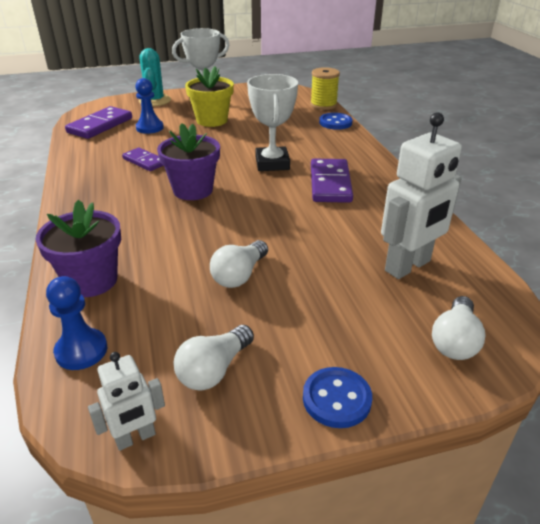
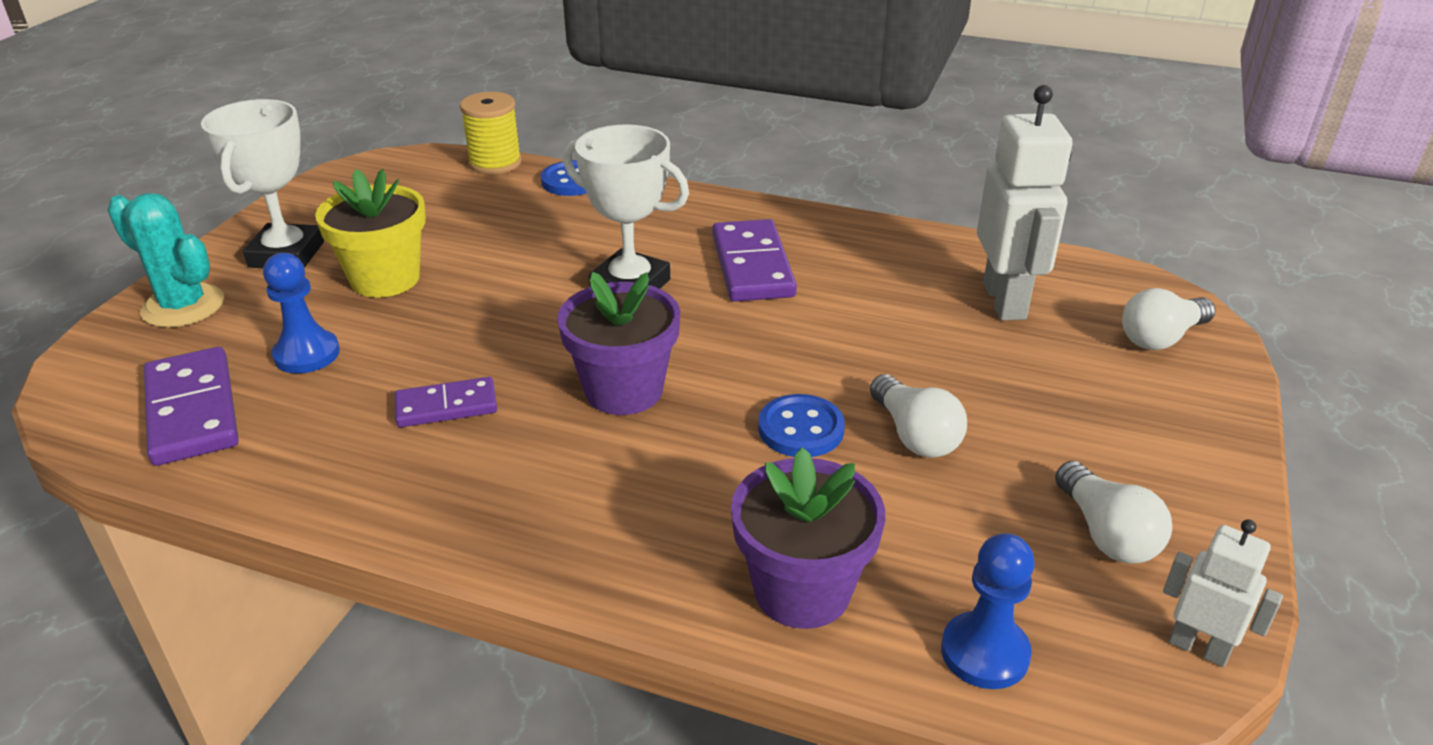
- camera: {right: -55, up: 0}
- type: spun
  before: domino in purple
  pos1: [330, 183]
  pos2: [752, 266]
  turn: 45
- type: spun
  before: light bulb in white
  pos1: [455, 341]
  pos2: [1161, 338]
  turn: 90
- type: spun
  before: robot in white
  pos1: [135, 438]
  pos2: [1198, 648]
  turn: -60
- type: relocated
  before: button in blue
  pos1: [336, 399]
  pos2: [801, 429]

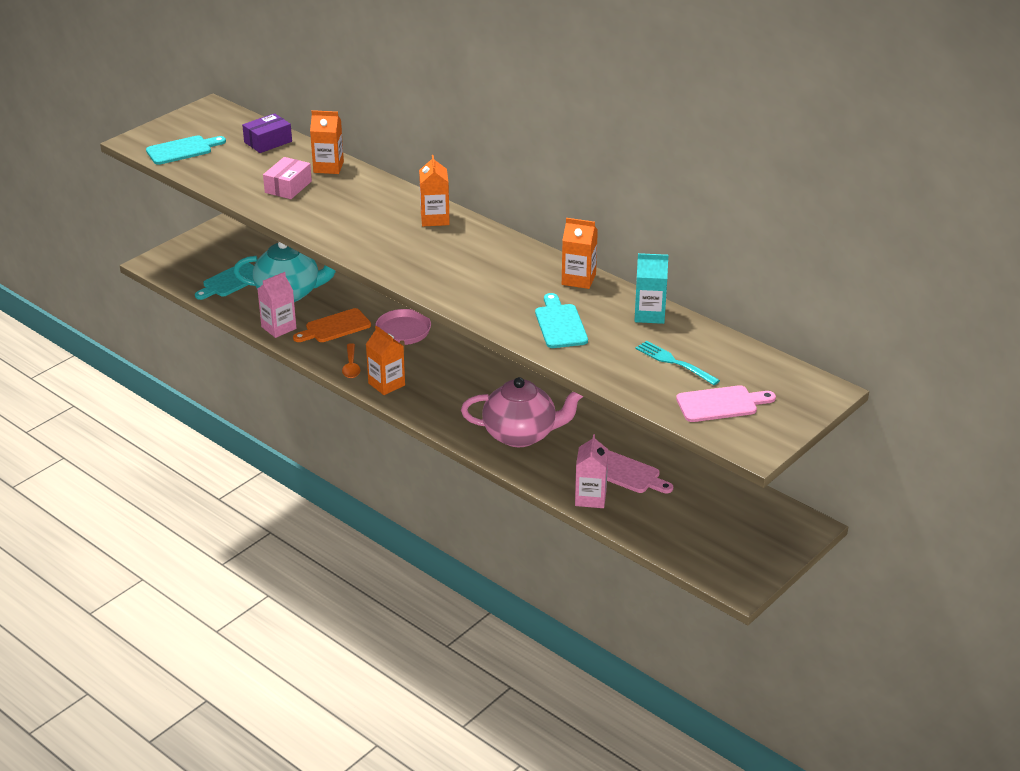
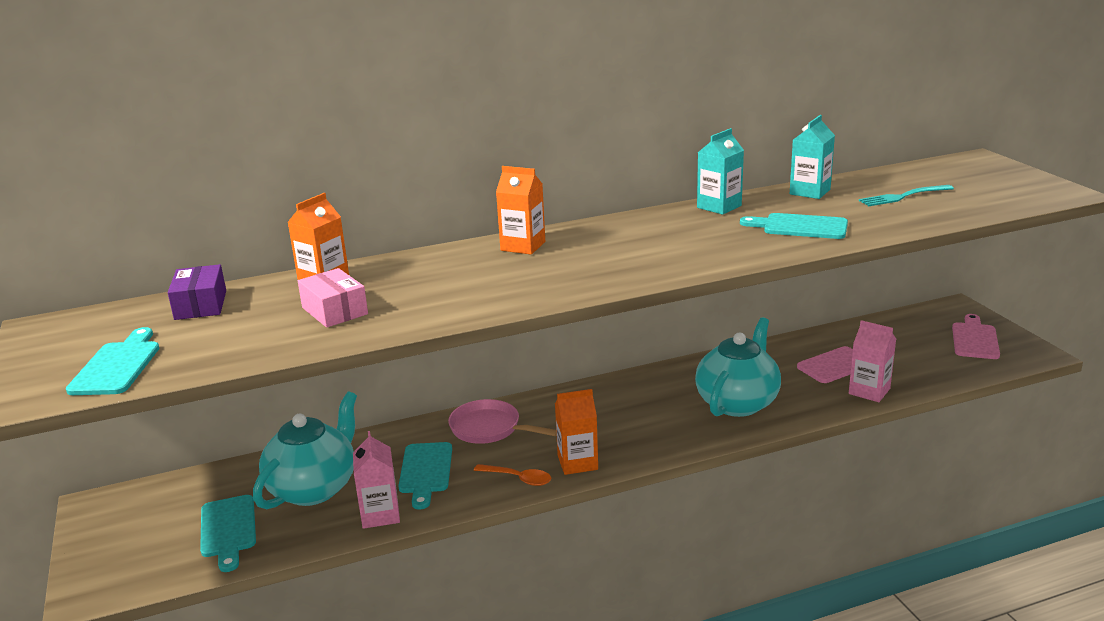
- camera: {right: -60, up: -10}
- type: colour
  before: carton in orange
  after: carton in turquoise
  pos1: [578, 279]
  pos2: [719, 206]
- type: colour
  before: cutting board in orange
  after: cutting board in turquoise
  pos1: [335, 327]
  pos2: [425, 471]
- type: colour
  before: teapot in pink
  after: teapot in turquoise
  pos1: [521, 435]
  pos2: [737, 403]
- type: relocated
  before: cutting board in pink
  pos1: [721, 404]
  pos2: [974, 339]

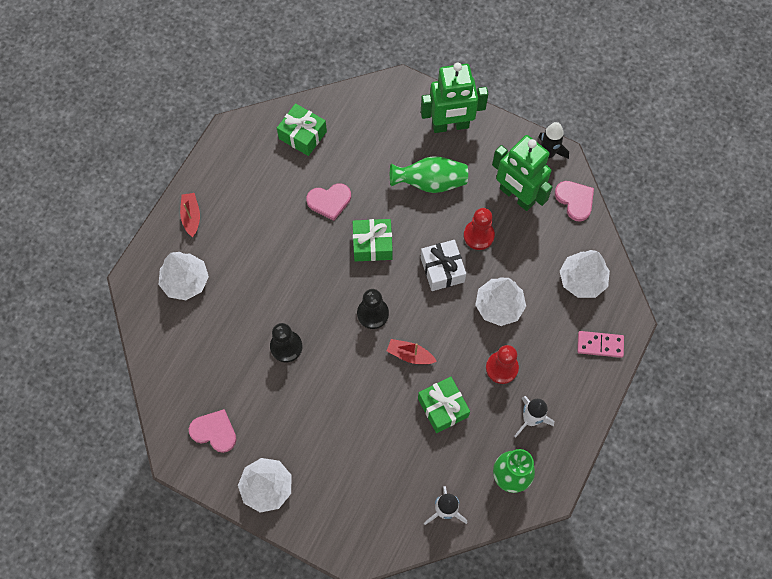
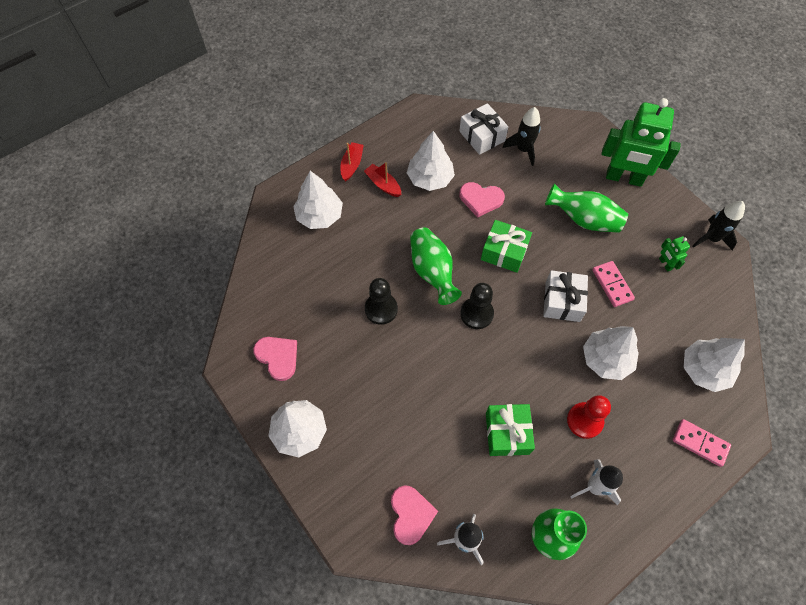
- camera: {right: 25, up: -5}
- type: colour
  before: gift in green
  after: gift in white
  pos1: [302, 135]
  pos2: [482, 136]
- type: size
  before: robot in green
  pos1: [516, 196]
  pos2: [665, 264]
  scale: 0.43
- type: relocated
  before: heart in pink
  pos1: [575, 200]
  pos2: [411, 514]
- type: exchanged
  before: pawn in red
  after: domino in pink
  pos1: [478, 235]
  pos2: [612, 285]
- type: relocated
  before: boat in red
  pos1: [410, 355]
  pos2: [383, 184]
- type: appeared
  after: rocket in black
  pos2: [523, 150]
- type: appeared
  after: tree in white
  pos2: [430, 178]
- type: appeared
  after: vase in green
  pos2: [432, 272]

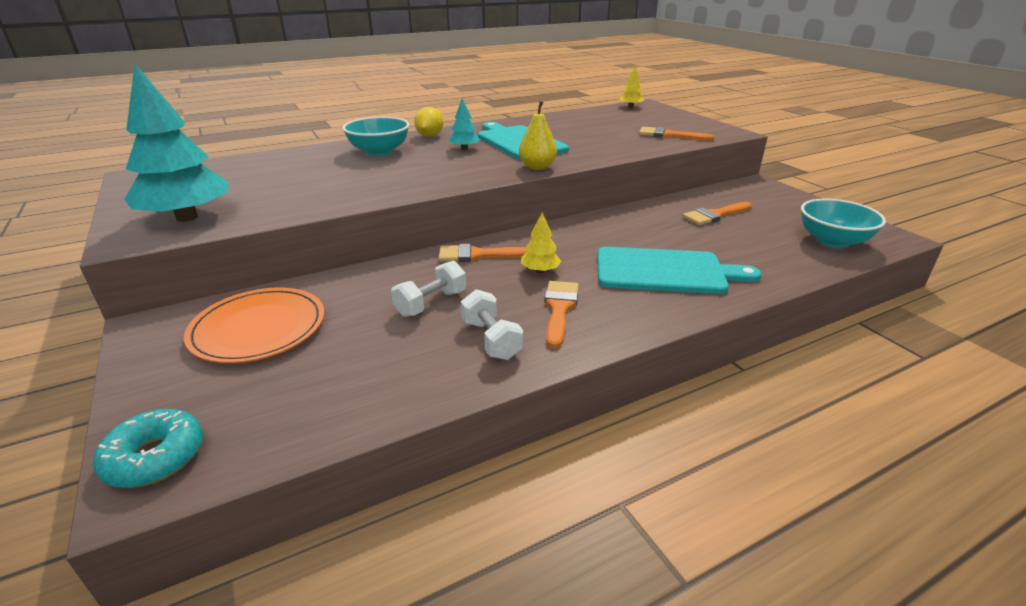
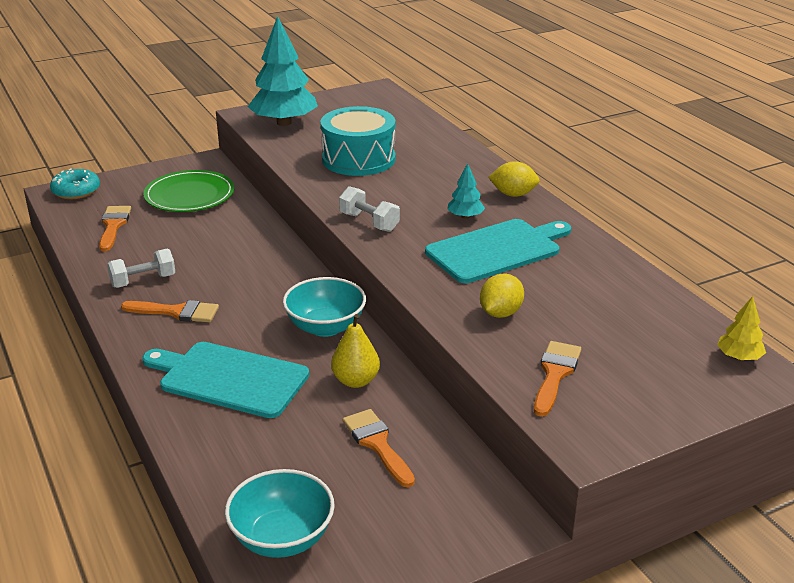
- camera: {right: 90, up: 0}
- type: relocated
  before: pear in yellow
  pos1: [537, 167]
  pos2: [355, 381]
- type: relocated
  before: bowl in turquoise
  pos1: [379, 152]
  pos2: [325, 327]
- type: missing
  before: tree in yellow
  pos1: [540, 271]
- type: relocated
  before: brush in orange
  pos1: [477, 255]
  pos2: [113, 225]
- type: spun
  before: cutting board in turquoise
  pos1: [665, 271]
  pos2: [229, 378]
  turn: 105
- type: relocated
  before: dumbbell in white
  pos1: [431, 303]
  pos2: [369, 222]
- type: colour
  before: plate in orange
  after: plate in green
  pos1: [258, 328]
  pos2: [189, 195]
- type: appeared
  after: drum in turquoise
  pos2: [358, 159]
- type: appeared
  after: lemon in yellow
  pos2: [500, 313]

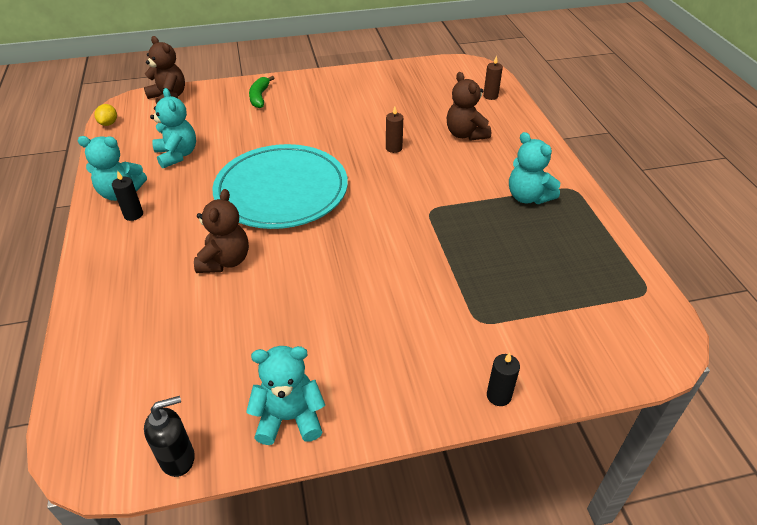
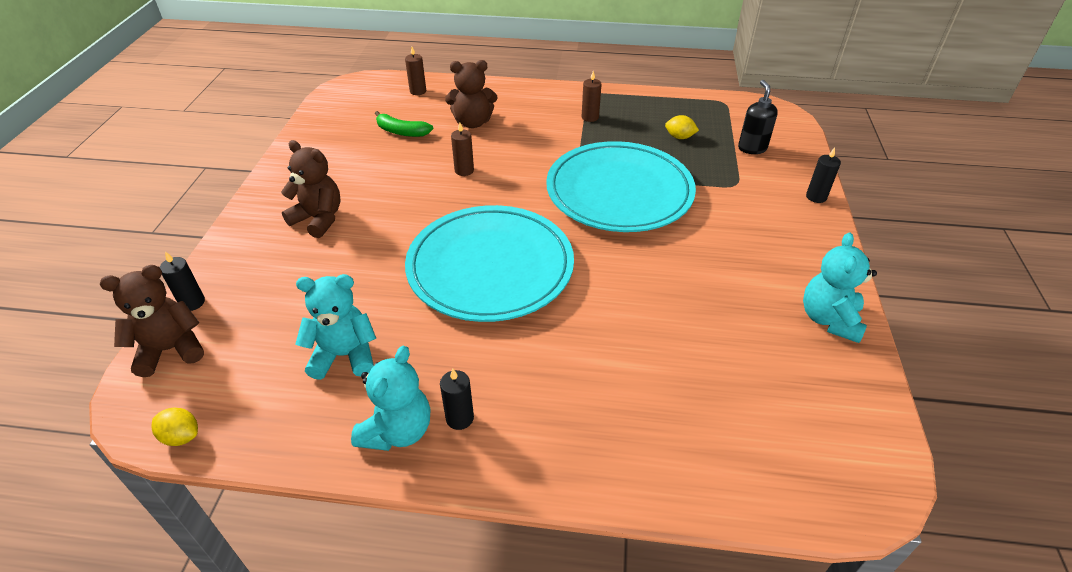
- camera: {right: -70, up: 0}
- type: relocated
  before: banana in green
  pos1: [259, 97]
  pos2: [402, 132]
- type: exchanged
  before: teddy bear in turquoise
  after: candle in brown
  pos1: [528, 197]
  pos2: [590, 117]
- type: relocated
  before: teddy bear in brown
  pos1: [225, 261]
  pos2: [318, 219]
- type: relocated
  before: soap dispenser in black
  pos1: [178, 458]
  pos2: [752, 148]
- type: appeared
  after: lemon in yellow
  pos2: [679, 137]
- type: appeared
  after: plate in turquoise
  pos2: [619, 192]
- type: appeared
  after: candle in black
  pos2: [192, 302]

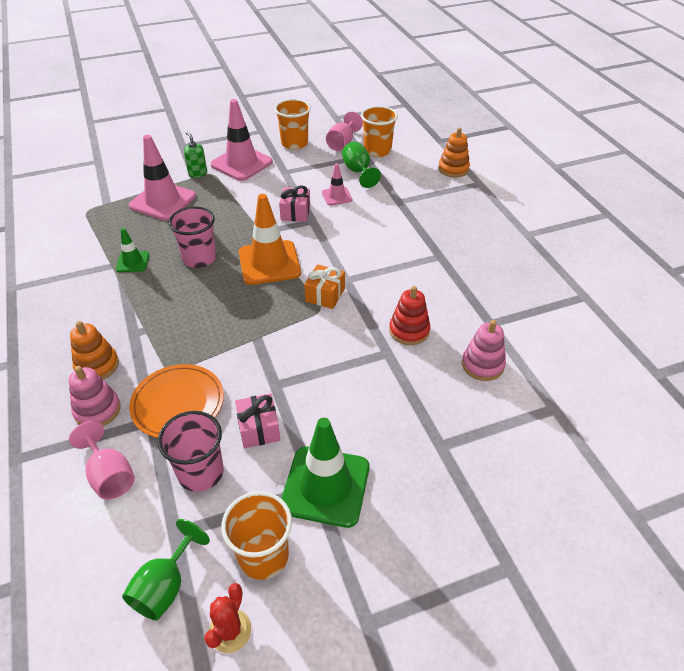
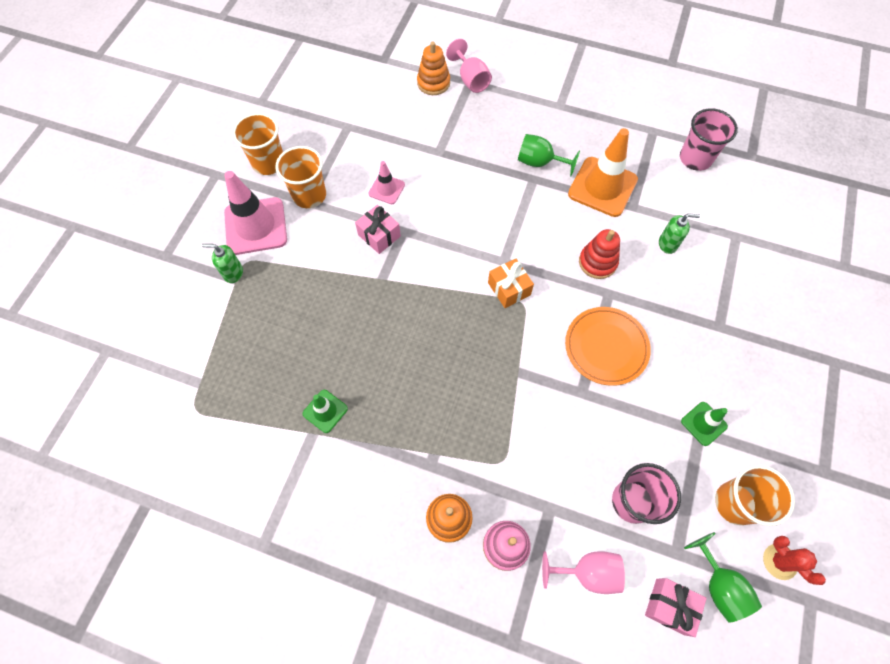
- camera: {right: -50, up: 20}
- type: relocated
  before: cup in orange
  pos1: [377, 151]
  pos2: [309, 195]
- type: relocated
  before: goblet in pink
  pos1: [342, 143]
  pos2: [471, 80]
- type: missing
  before: traffic cone in pink
  pos1: [163, 201]
- type: relocated
  before: goblet in green
  pos1: [358, 172]
  pos2: [539, 162]
- type: relocated
  before: traffic cone in orange
  pos1: [269, 263]
  pos2: [602, 187]
- type: relocated
  before: cup in pink
  pos1: [199, 258]
  pos2: [695, 158]
- type: exchanged
  before: stacking toy in pink
  after: soap dispenser in green
  pos1: [482, 365]
  pos2: [667, 244]
- type: relocated
  before: plate in orange
  pos1: [178, 404]
  pos2: [606, 347]
- type: relocated
  before: gift in pink
  pos1: [259, 428]
  pos2: [670, 606]
- type: size
  before: traffic cone in green
  pos1: [325, 486]
  pos2: [703, 423]
  scale: 0.52

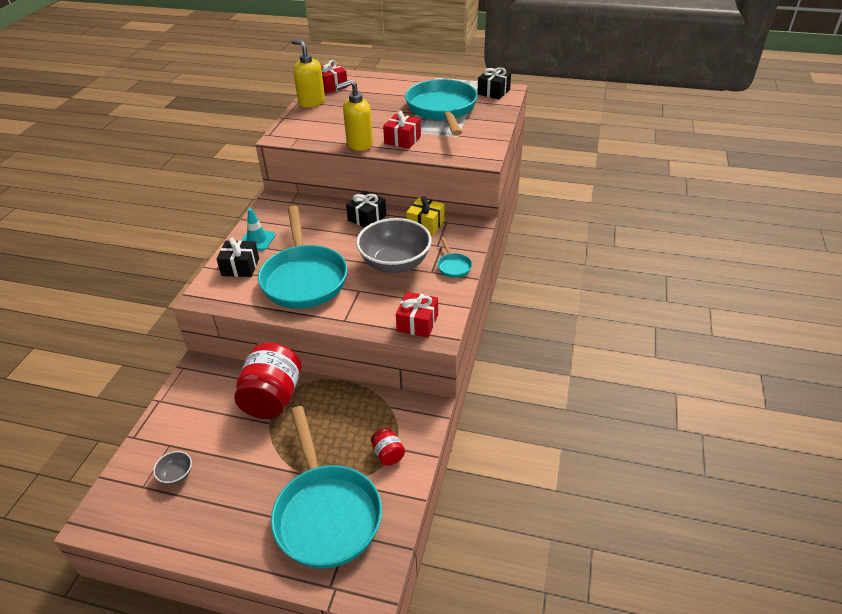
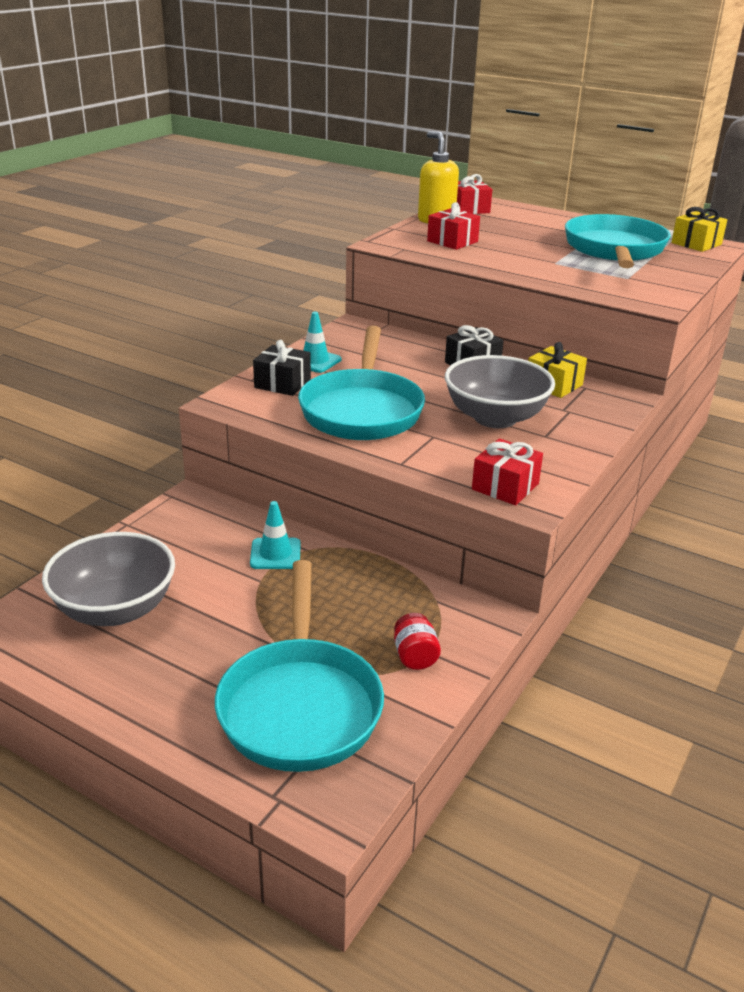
- camera: {right: 15, up: -10}
- type: colour
  before: gift in black
  after: gift in yellow
  pos1: [493, 92]
  pos2: [696, 244]
- type: missing
  before: soap dispenser in yellow
  pos1: [359, 144]
- type: relocated
  before: gift in red
  pos1: [402, 140]
  pos2: [452, 241]
- type: missing
  before: pan in turquoise
  pos1: [453, 266]
- type: exchanged
  before: jar in red
  after: traffic cone in turquoise
  pos1: [272, 398]
  pos2: [275, 554]
- type: size
  before: bowl in grey
  pos1: [176, 475]
  pos2: [115, 609]
  scale: 2.38

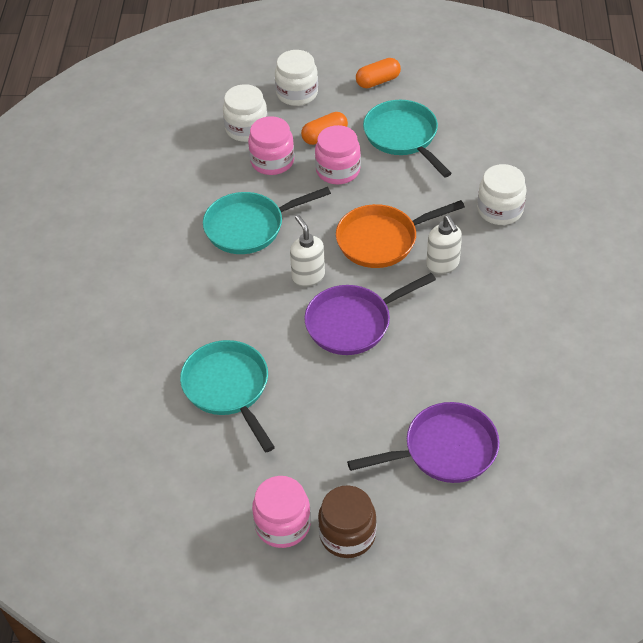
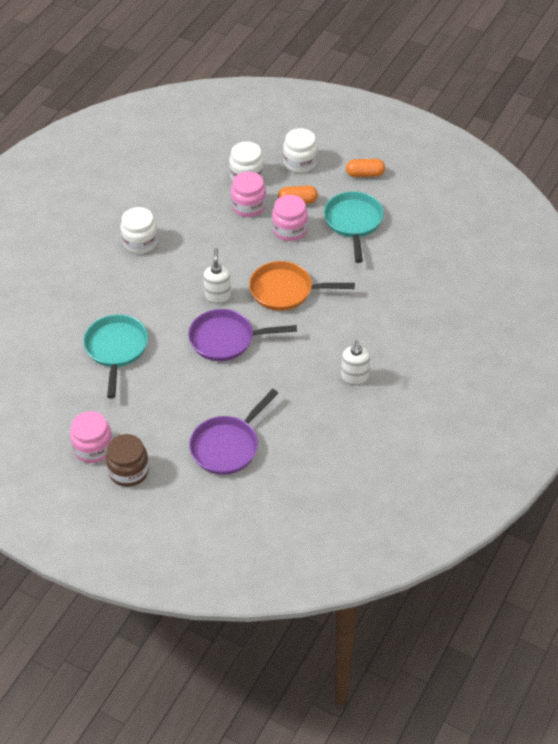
- camera: {right: 25, up: 0}
- type: relocated
  before: jar in white
  pos1: [500, 210]
  pos2: [140, 242]
- type: missing
  before: pan in turquoise
  pos1: [249, 227]
- type: relocated
  before: soap dispenser in white
  pos1: [443, 265]
  pos2: [354, 377]
- type: spun
  before: pan in purple
  pos1: [444, 450]
  pos2: [227, 446]
  turn: 120

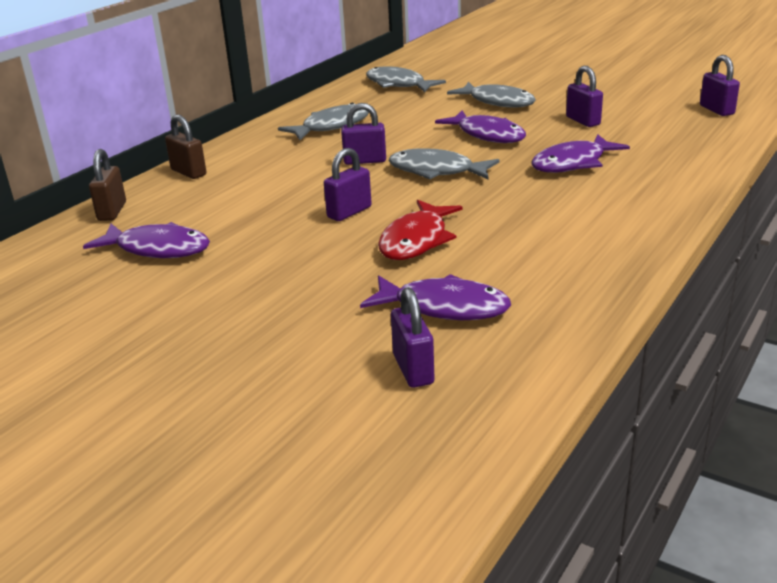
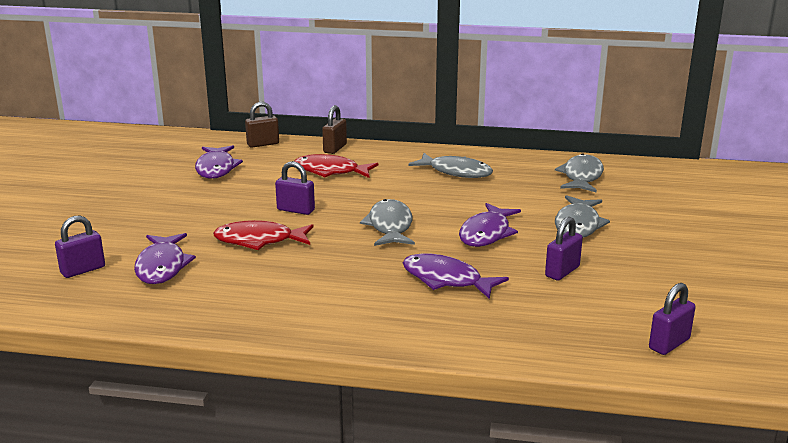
- camera: {right: 65, up: -5}
- type: missing
  before: padlock in purple
  pos1: [365, 161]
- type: appeared
  after: fish in red
  pos2: [330, 171]

